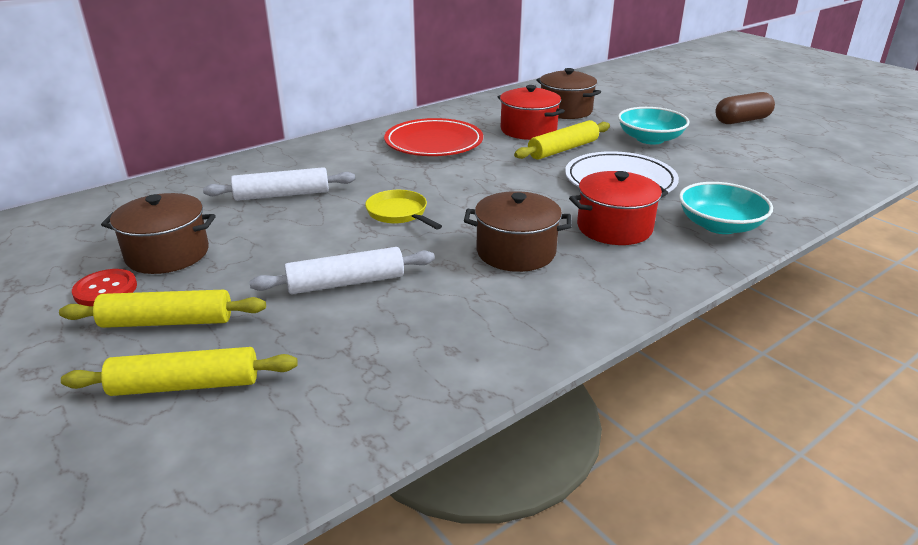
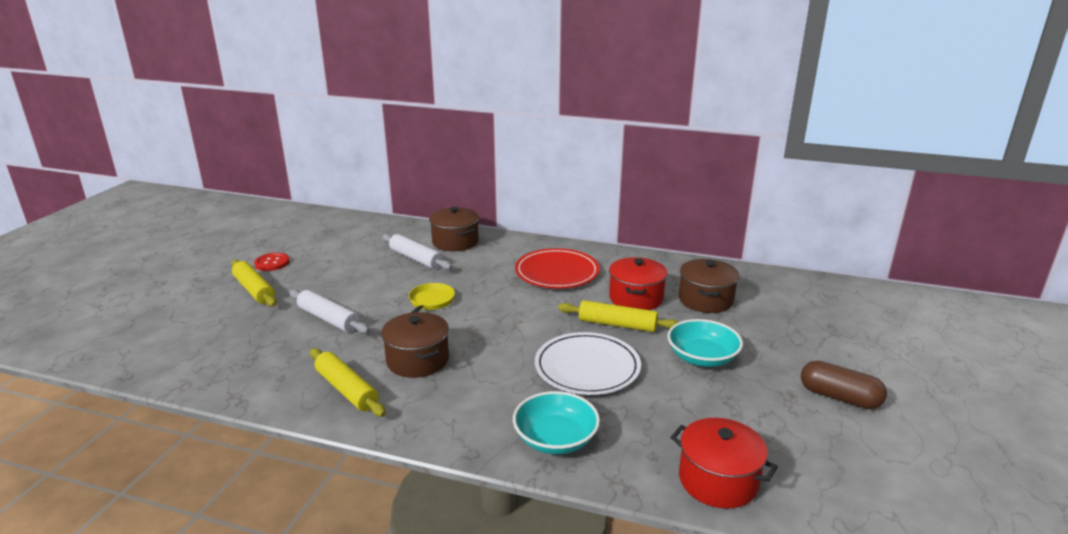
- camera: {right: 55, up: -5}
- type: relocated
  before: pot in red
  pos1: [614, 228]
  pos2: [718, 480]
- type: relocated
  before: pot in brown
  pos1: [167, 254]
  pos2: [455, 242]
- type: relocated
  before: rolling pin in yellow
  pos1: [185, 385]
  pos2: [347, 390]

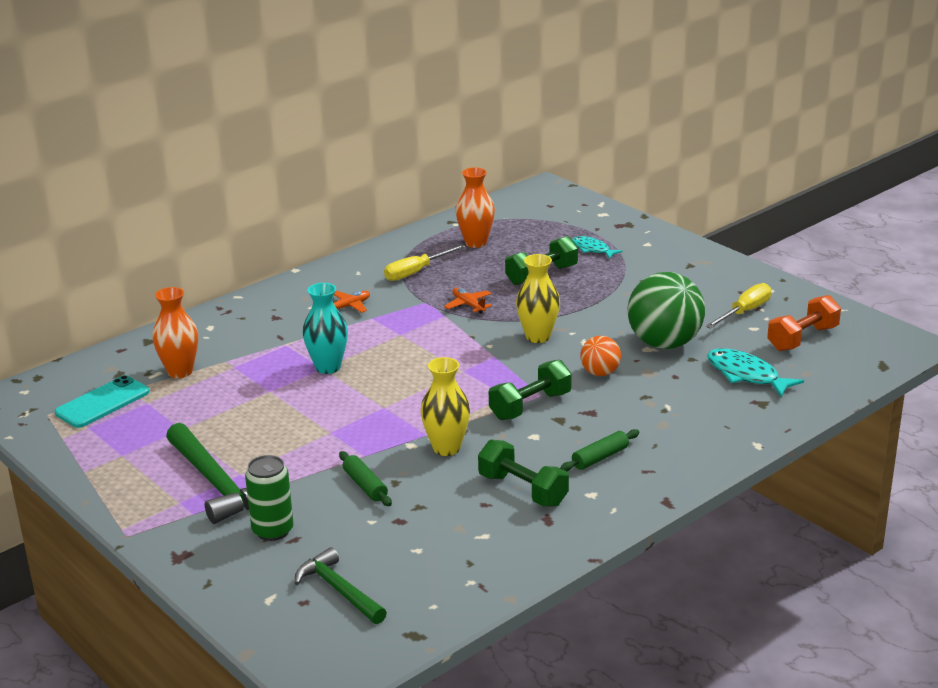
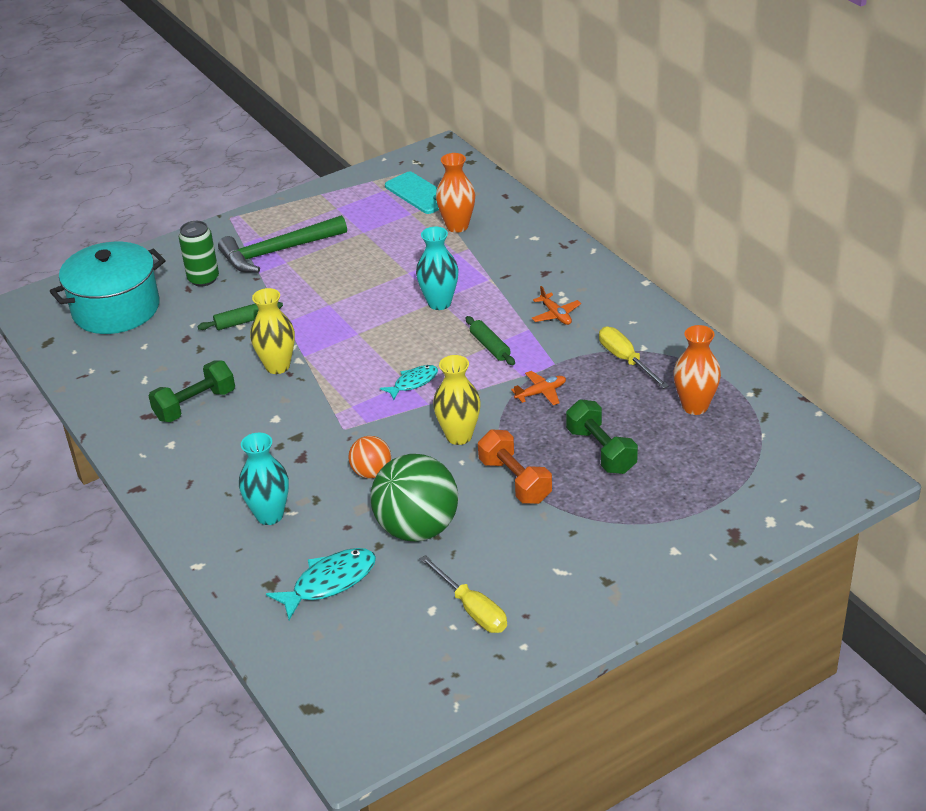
- camera: {right: 100, up: 10}
- type: relocated
  before: fish in turquoise
  pos1: [592, 249]
  pos2: [413, 382]
- type: relocated
  before: dumbbell in orange
  pos1: [802, 338]
  pos2: [515, 481]
- type: missing
  before: dumbbell in green
  pos1: [530, 406]
- type: relocated
  before: rolling pin in green
  pos1: [600, 457]
  pos2: [490, 346]
- type: exchanged
  before: hammer in green
  after: pot in turquoise
  pos1: [339, 590]
  pos2: [116, 309]
- type: appeared
  after: vase in turquoise
  pos2: [269, 515]

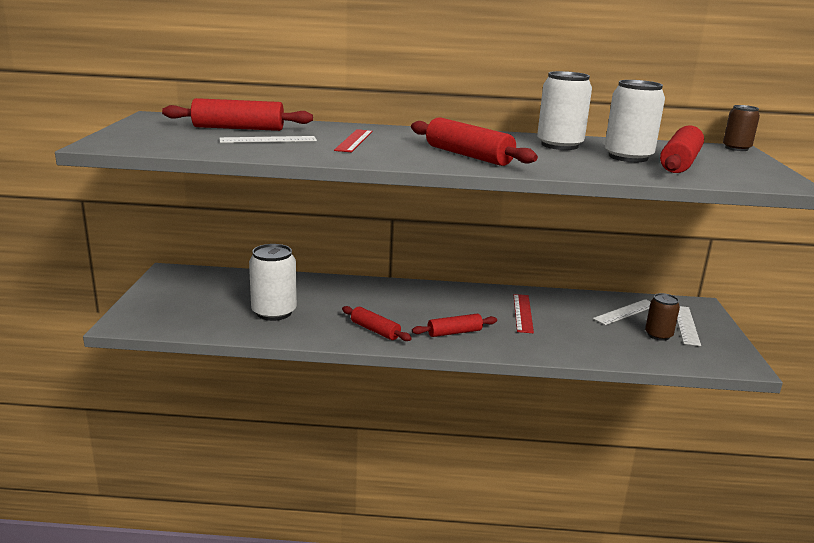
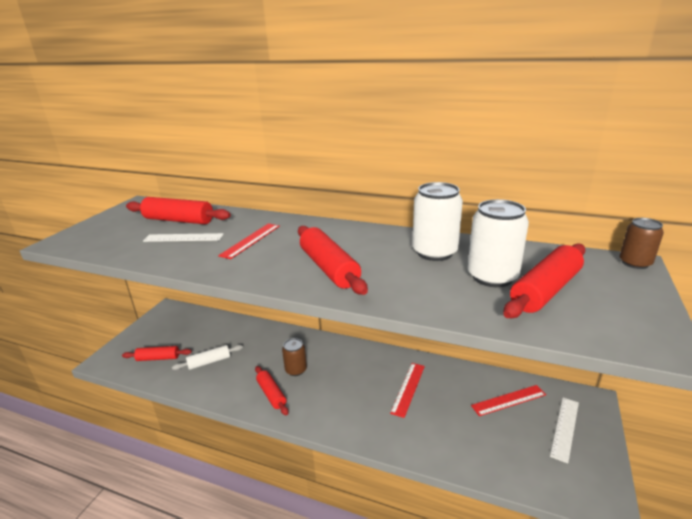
- camera: {right: 20, up: 5}
- type: exchanged
  before: can in white
  after: rolling pin in white
  pos1: [274, 312]
  pos2: [209, 362]
- type: relocated
  before: can in brown
  pos1: [658, 335]
  pos2: [296, 370]
- type: colour
  before: ruler in white
  after: ruler in red
  pos1: [625, 312]
  pos2: [508, 400]
- type: relocated
  before: rolling pin in red
  pos1: [454, 332]
  pos2: [158, 358]

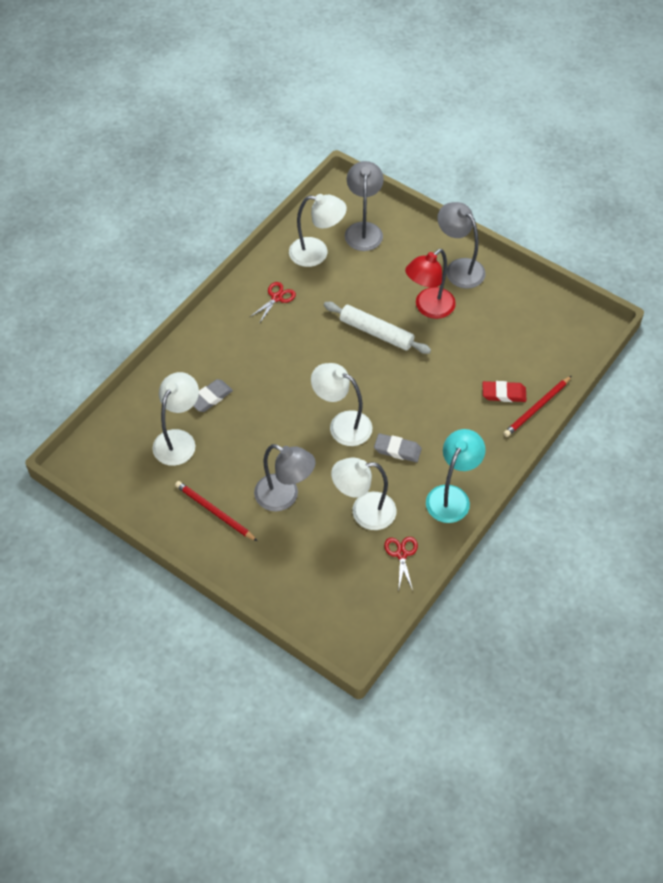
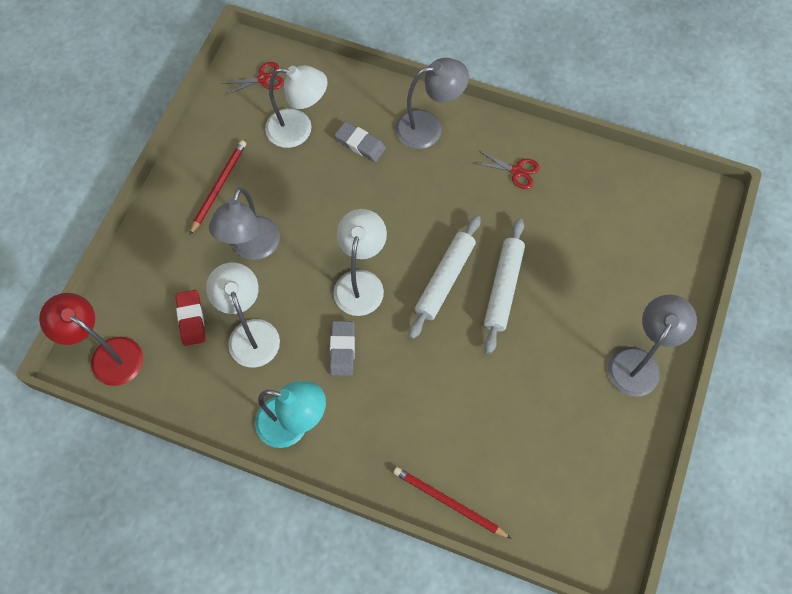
- camera: {right: 75, up: 10}
- type: relocated
  before: lamp in grey
  pos1: [363, 230]
  pos2: [428, 127]
- type: missing
  before: lamp in white
  pos1: [317, 253]
- type: relocated
  before: lamp in red
  pos1: [428, 308]
  pos2: [108, 355]
- type: relocated
  before: eraser in red
  pos1: [503, 394]
  pos2: [191, 319]
- type: relocated
  before: scissors in red
  pos1: [401, 554]
  pos2: [263, 79]
- type: appeared
  after: rolling pin in white
  pos2: [444, 279]

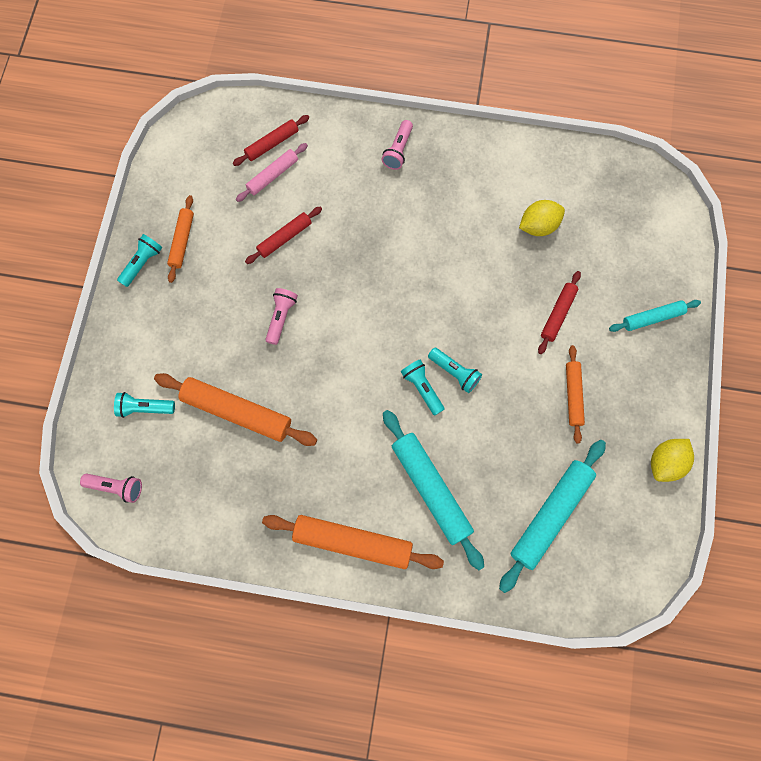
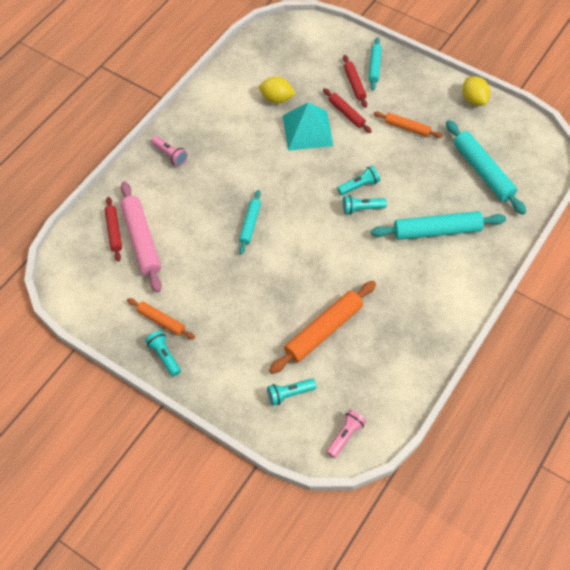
- camera: {right: -65, up: -15}
- type: size
  before: rolling pin in pink
  pos1: [273, 175]
  pos2: [141, 240]
  scale: 1.74
- type: spun
  before: lemon in yellow
  pos1: [538, 226]
  pos2: [276, 99]
  turn: -75
- type: relocated
  before: rolling pin in red
  pos1: [284, 238]
  pos2: [354, 84]
- type: missing
  before: flashlight in pink
  pos1: [281, 317]
- type: spun
  before: flashlight in turquoise
  pos1: [145, 408]
  pos2: [289, 394]
  turn: 45
- type: missing
  before: rolling pin in orange
  pos1: [353, 542]
- type: appeared
  after: pyramid in turquoise
  pos2: [307, 130]
- type: appeared
  after: rolling pin in turquoise
  pos2: [250, 224]

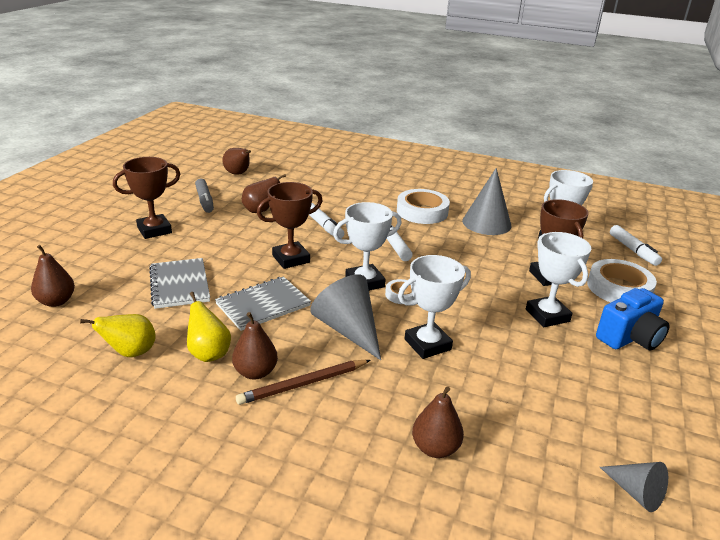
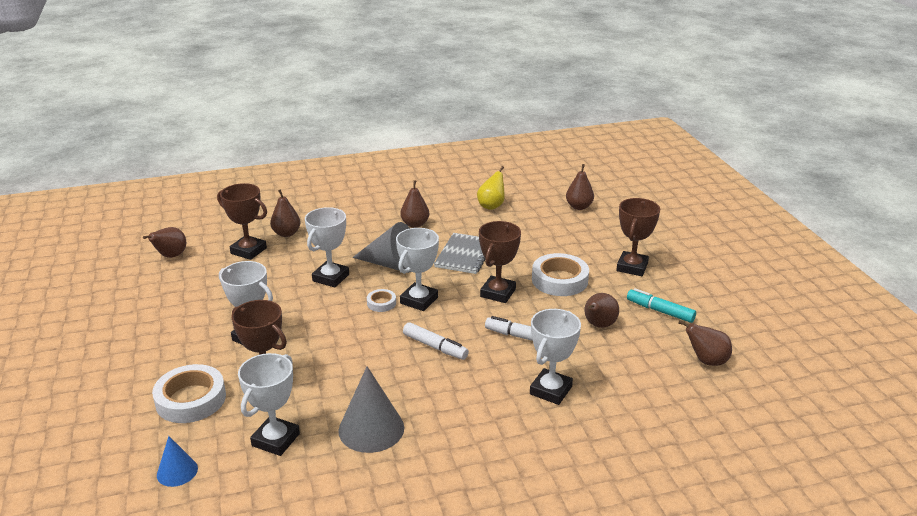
- camera: {right: 145, up: 0}
- type: colour
  before: marker in grey
  after: marker in turquoise
  pos1: [205, 201]
  pos2: [660, 311]
- type: relocated
  before: tape in white
  pos1: [422, 211]
  pos2: [559, 280]
- type: exchanged
  before: marker in white
  after: cone in blue
  pos1: [633, 250]
  pos2: [177, 471]
- type: missing
  before: notebook in grey
  pos1: [179, 285]
- type: missing
  before: camera in blue
  pos1: [629, 338]
- type: missing
  before: pear in yellow
  pos1: [209, 353]
- type: missing
  before: pencil in brown
  pos1: [303, 384]
- type: exchanged
  before: cone in grey
  after: pear in brown
  pos1: [635, 492]
  pos2: [171, 256]
- type: appeared
  after: trophy in brown
  pos2: [248, 251]
- type: appeared
  after: trophy in white
  pos2: [551, 390]

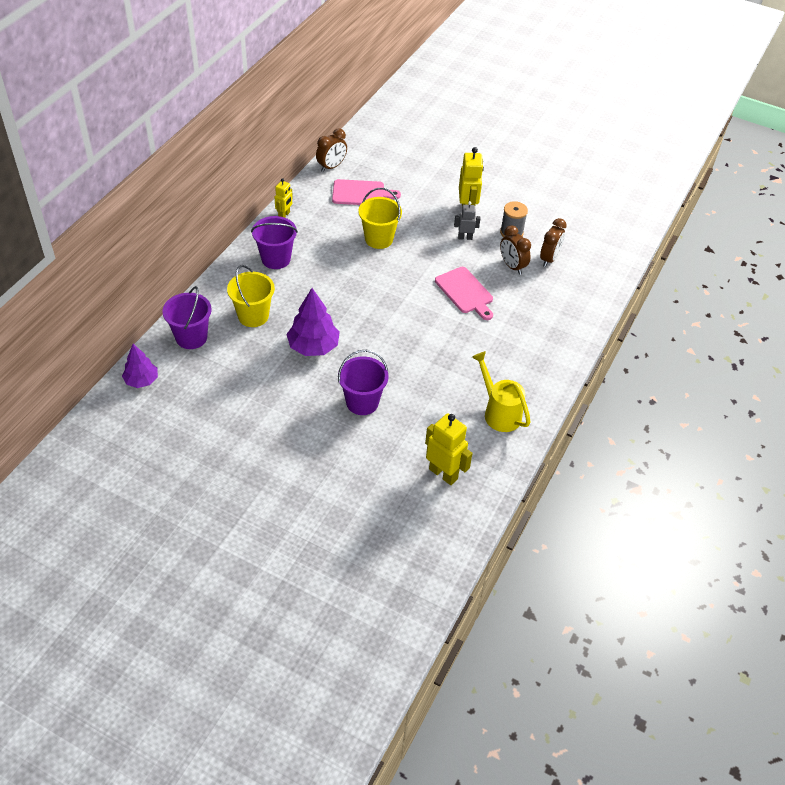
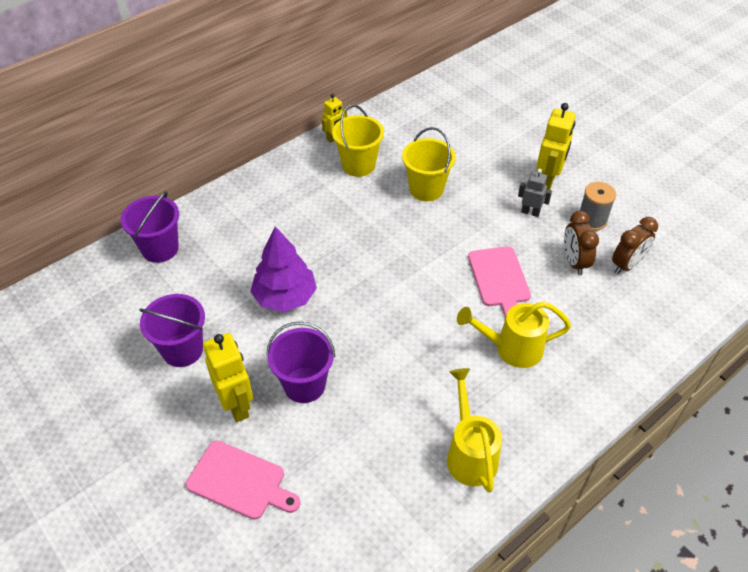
- camera: {right: 25, up: 0}
- type: missing
  before: clock in brown
  pos1: [331, 167]
- type: relocated
  before: cutting board in pink
  pos1: [361, 193]
  pos2: [240, 481]
- type: relocated
  before: bucket in purple
  pos1: [276, 259]
  pos2: [182, 350]
- type: relocated
  before: bucket in yellow
  pos1: [253, 316]
  pos2: [358, 165]
- type: missing
  before: tree in purple
  pos1: [141, 380]
- type: relocated
  before: robot in yellow
  pos1: [443, 473]
  pos2: [237, 405]
- type: appeared
  after: watering can in yellow
  pos2: [512, 348]

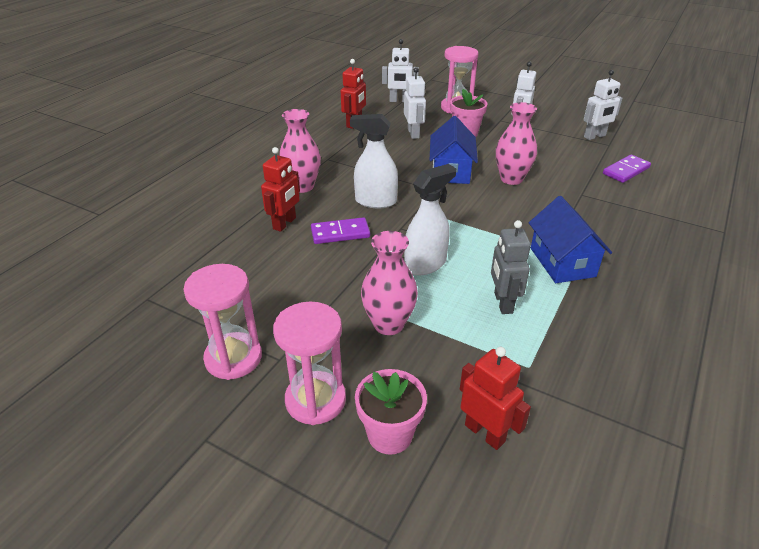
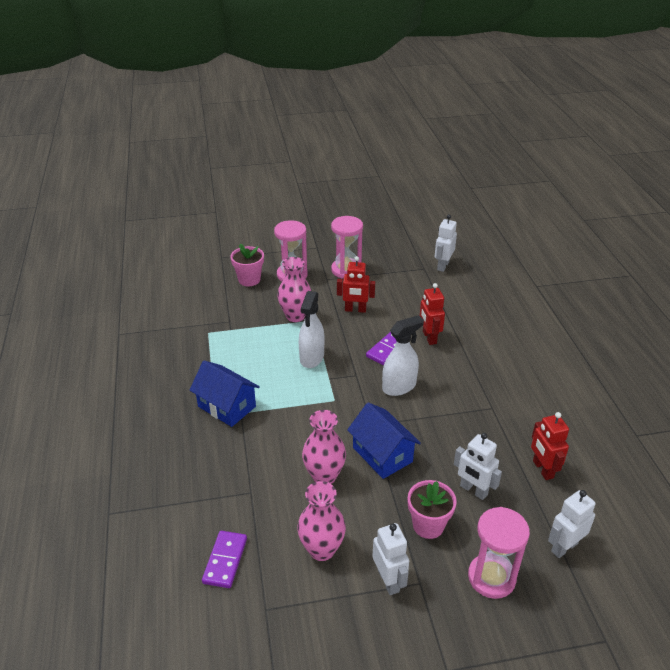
- camera: {right: 140, up: 0}
- type: relocated
  before: robot in white
  pos1: [594, 136]
  pos2: [443, 266]
- type: relocated
  before: vase in pink
  pos1: [302, 186]
  pos2: [322, 549]
- type: missing
  before: robot in grey
  pos1: [503, 303]
- type: relocated
  before: robot in red
  pos1: [485, 433]
  pos2: [355, 310]

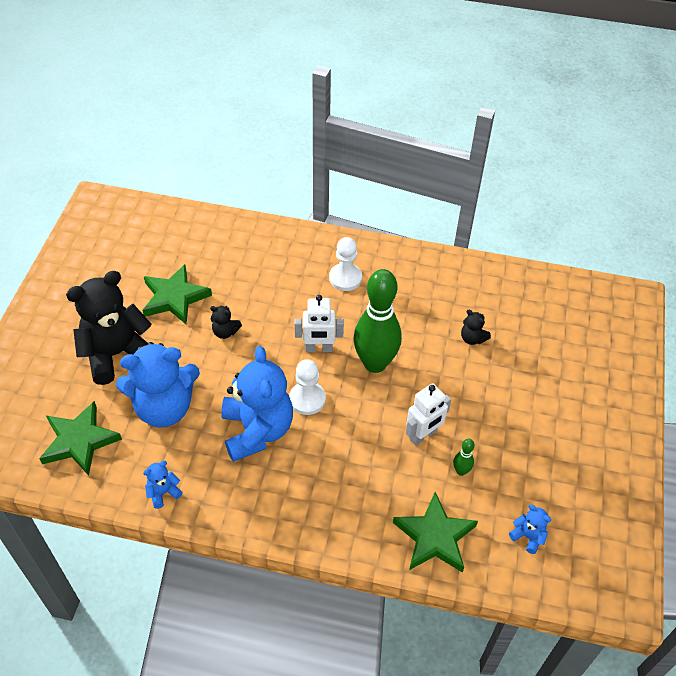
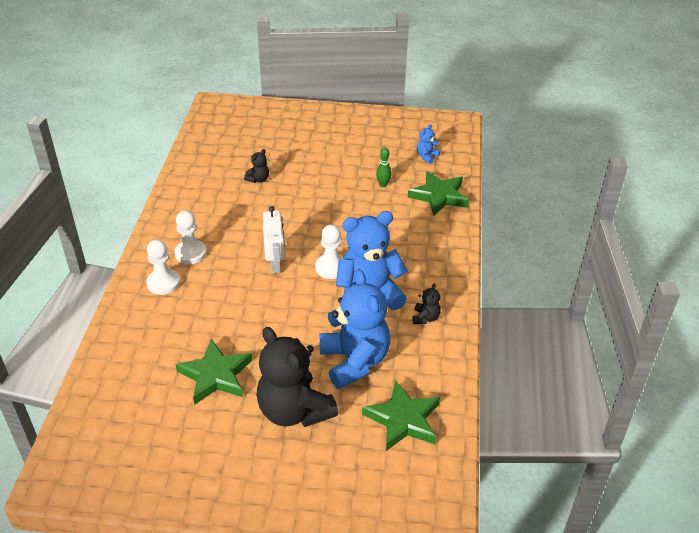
- camera: {right: -95, up: -10}
- type: missing
  before: bowling pin in green
  pos1: [375, 363]
- type: relocated
  before: teddy bear in black
  pos1: [225, 332]
  pos2: [425, 318]
- type: missing
  before: robot in white
  pos1: [423, 435]
- type: missing
  before: teddy bear in blue
  pos1: [163, 492]
- type: appeared
  after: pawn in white
  pos2: [163, 283]

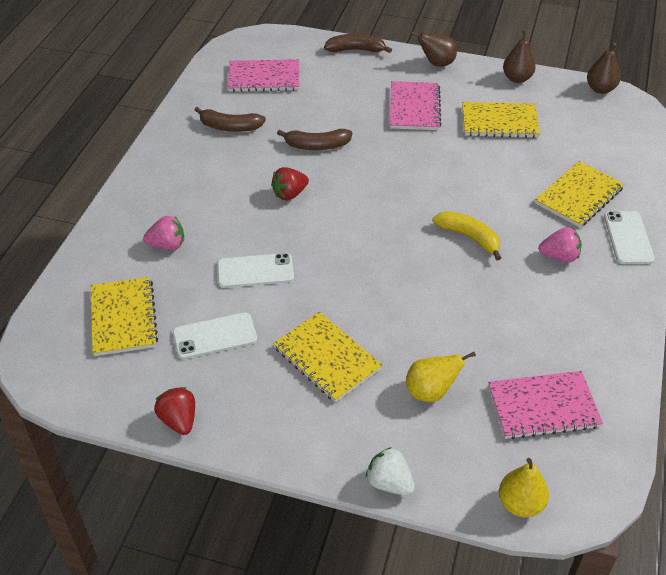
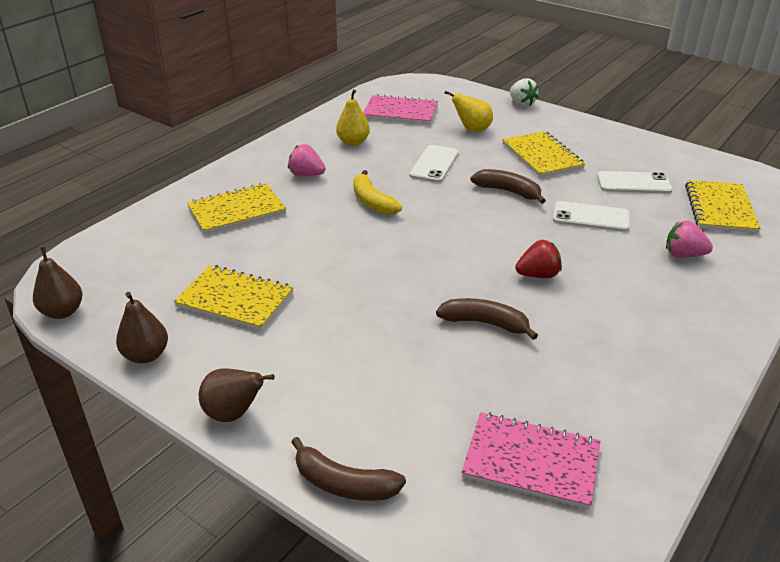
- camera: {right: -160, up: -10}
- type: missing
  before: notebook in pink
  pos1: [414, 108]
- type: relocated
  before: banana in brown
  pos1: [230, 127]
  pos2: [508, 191]
- type: relocated
  before: phone in white
  pos1: [628, 238]
  pos2: [434, 164]
- type: missing
  before: strawberry in red
  pos1: [179, 420]
- type: relocated
  before: pear in yellow
  pos1: [520, 504]
  pos2: [353, 142]

